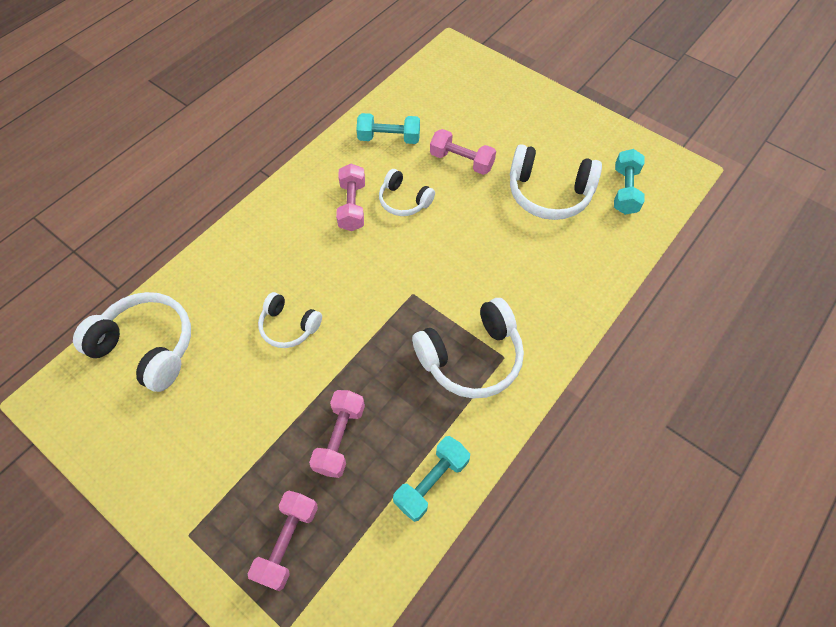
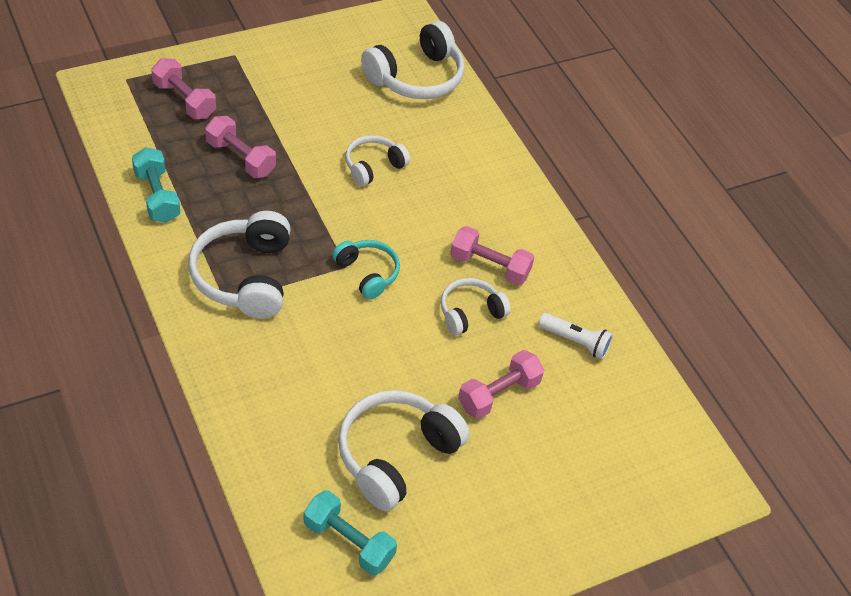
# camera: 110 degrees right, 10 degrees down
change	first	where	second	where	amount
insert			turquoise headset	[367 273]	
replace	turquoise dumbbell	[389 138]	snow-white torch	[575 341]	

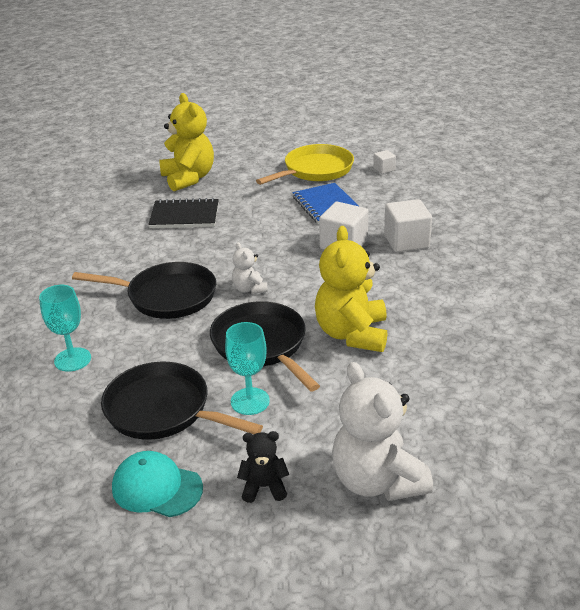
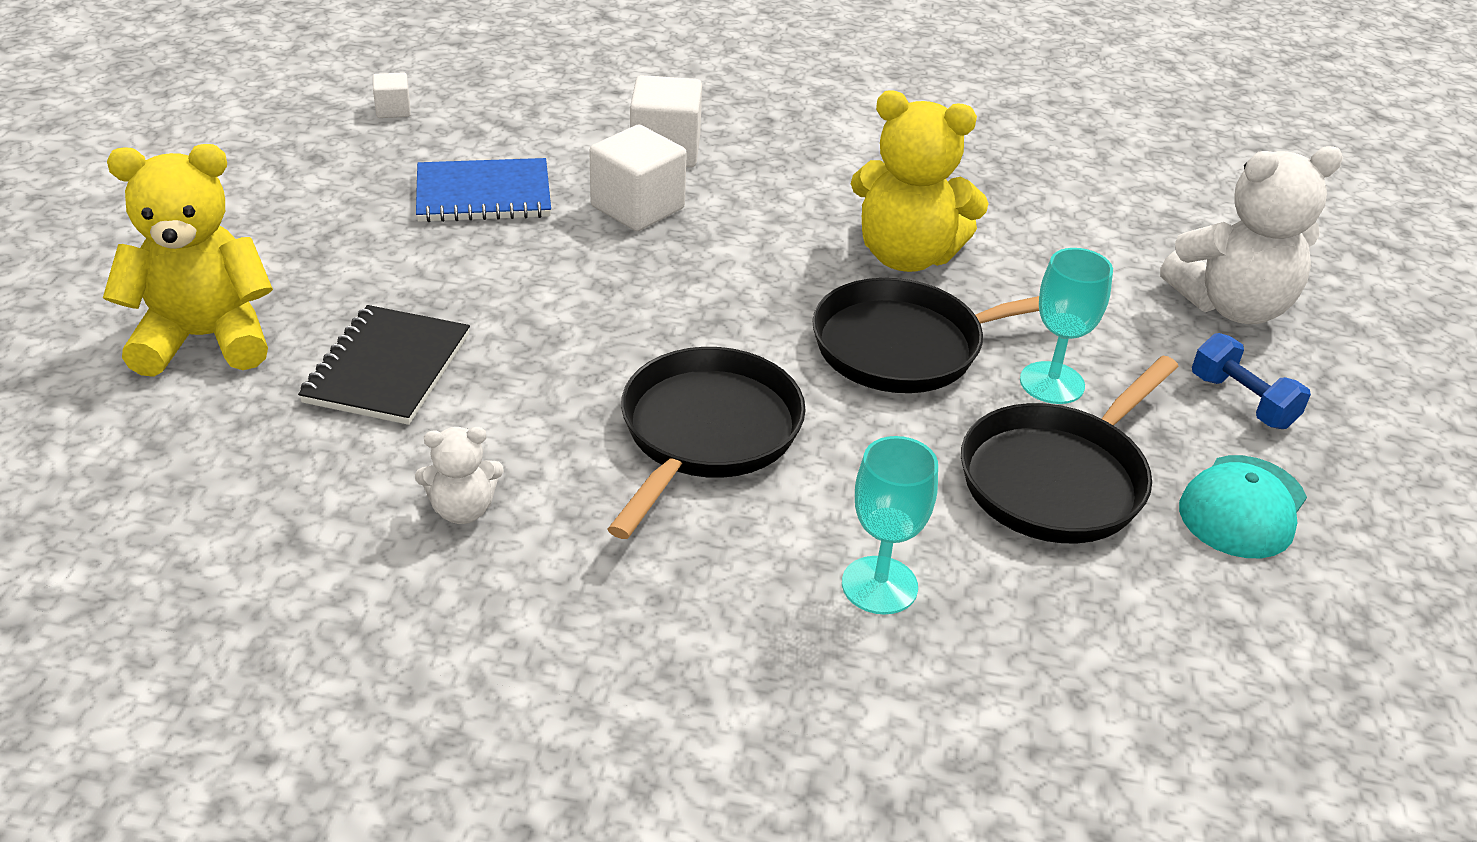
# camera: 80 degrees left, 5 degrees up
change	first	where	second	where	amount
move	snow-white teddy	[249 289]		[463 509]	
replace	black teddy	[264 487]	cobalt dumbbell	[1242 401]	
delete	bright yellow pan	[315 170]			

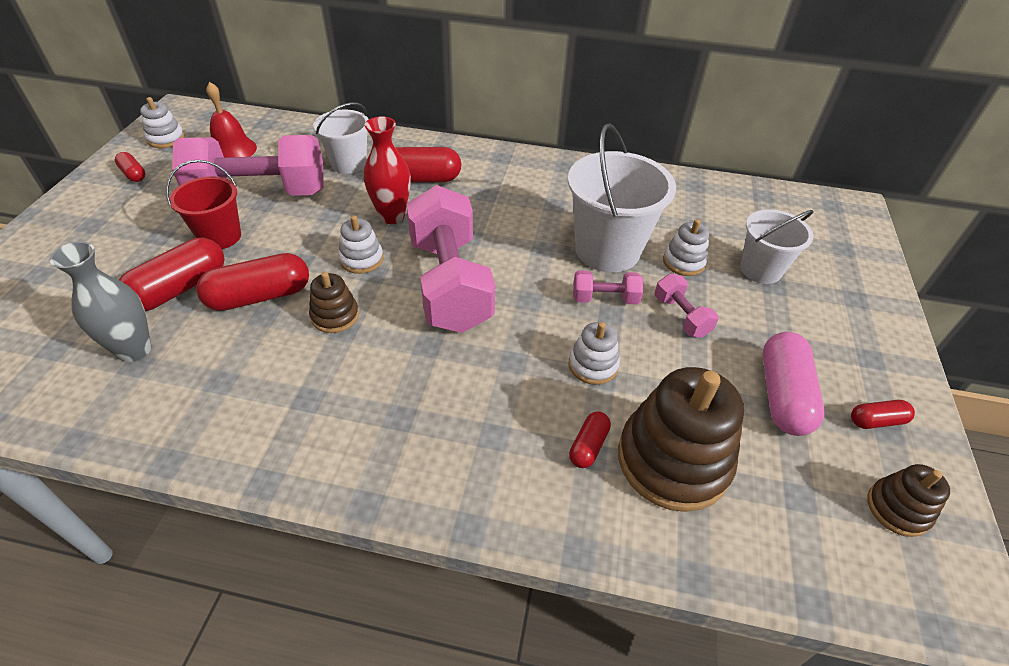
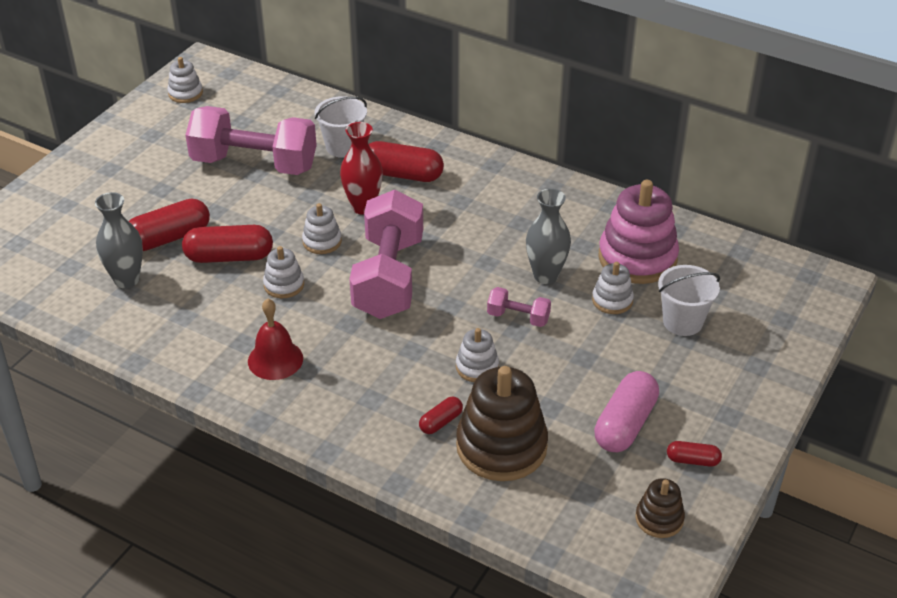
# camera: 20 degrees right, 5 degrees down
change	first	where	second	where	amount
move	red school bell	[232 150]		[275 359]	
recolor	dark brown stacking rings	[335 316]	snow-white stacking rings	[284 285]	
replace	snow-white bucket	[607 250]	ash-grey vase	[546 276]	
insert			rose-pink stacking rings	[637 258]	
delete	red pill	[133 174]			
delete	red bucket	[220 236]			
delete	rose-pink dumbbell	[681 316]			

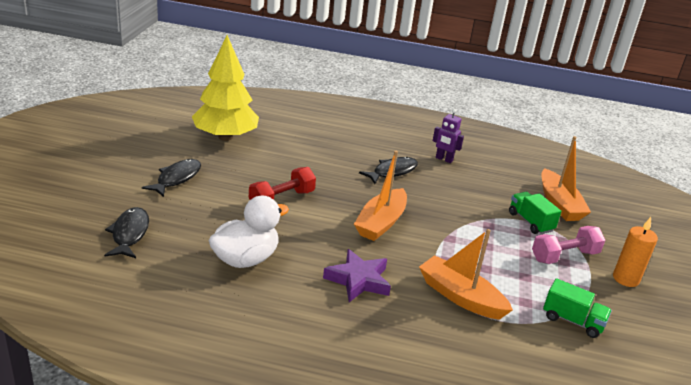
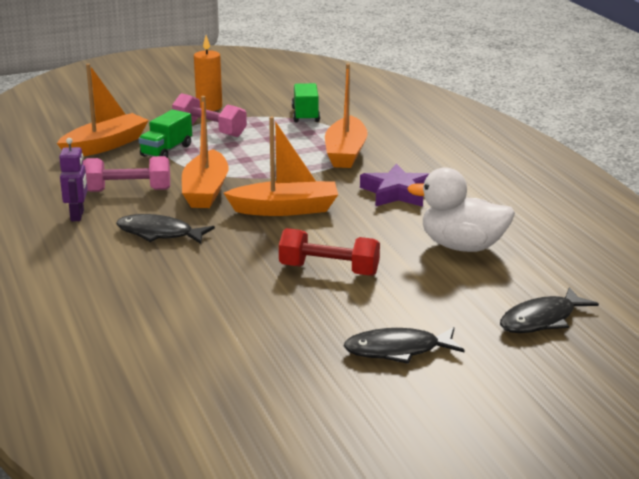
# camera: 120 degrees left, 5 degrees down
change	first	where	second	where	amount
insert			rose-pink dumbbell	[128 190]	
insert			bright orange toy boat	[205 191]	
delete	bright yellow toy tree	[225 137]			

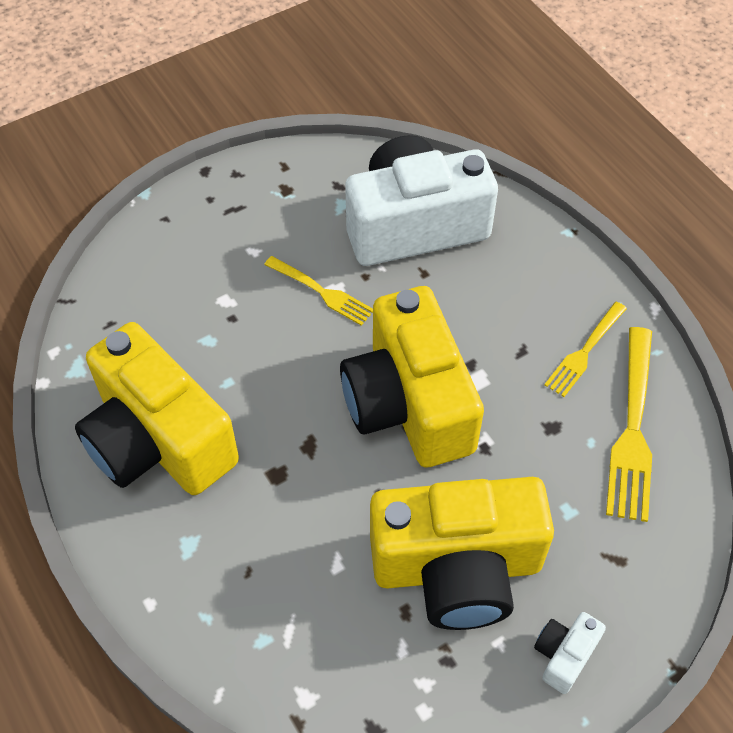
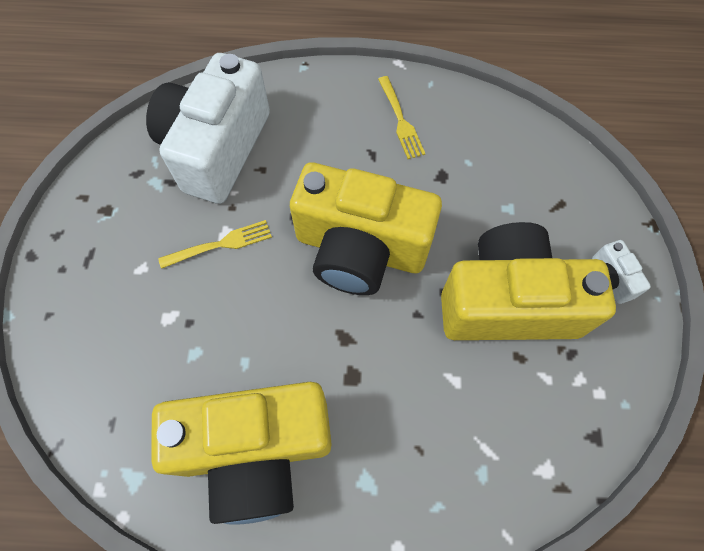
# camera: 55 degrees left, 10 degrees up
change	first	where	second	where	amount
rotate	bright yellow compact camera	[457 568]		[508 302]	120 degrees counterclockwise
delete	bright yellow dinner fork	[632 428]			

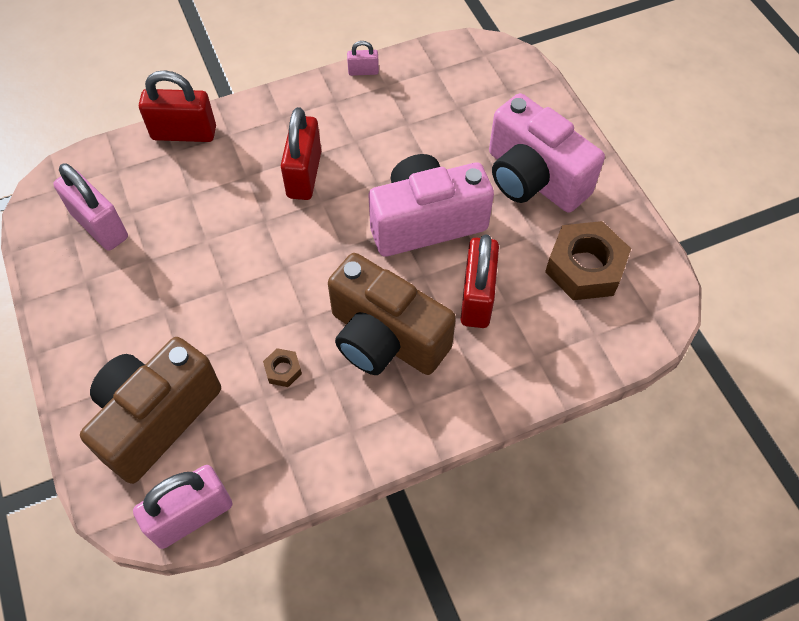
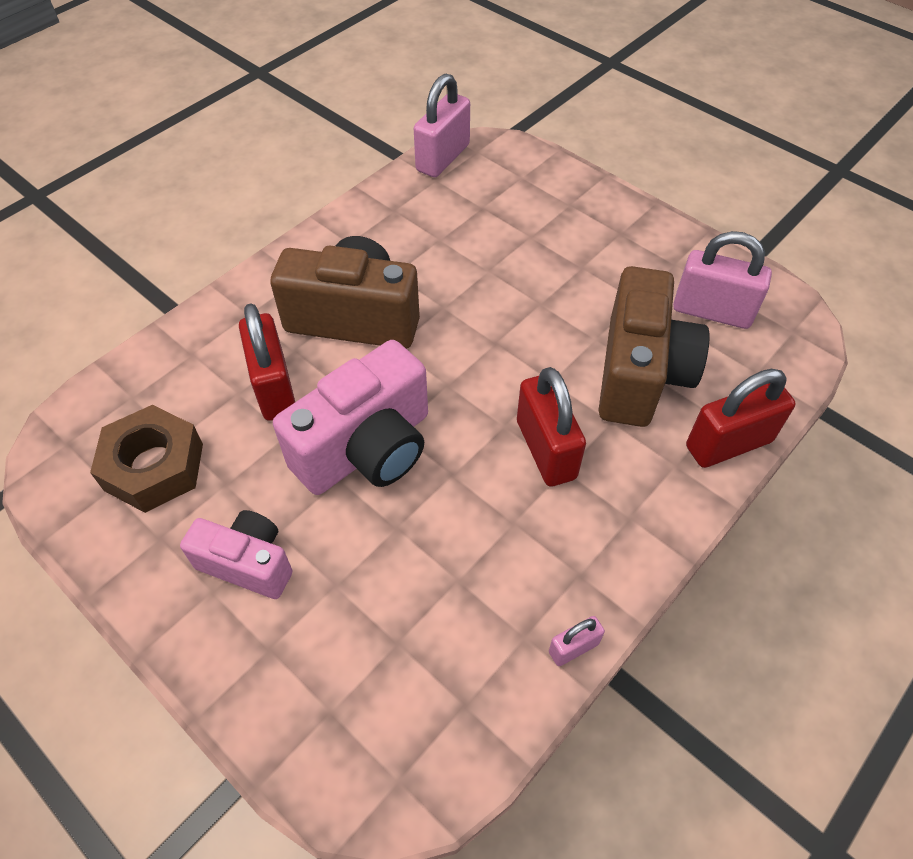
# camera: 155 degrees right, 5 degrees down
change	first	where	second	where	amount
resize	rose-pink compact camera	[533 179]		[248 563]	x0.60
move	dark brown compact camera	[156 418]		[640 373]	
delete	dark brown nut	[283 370]			

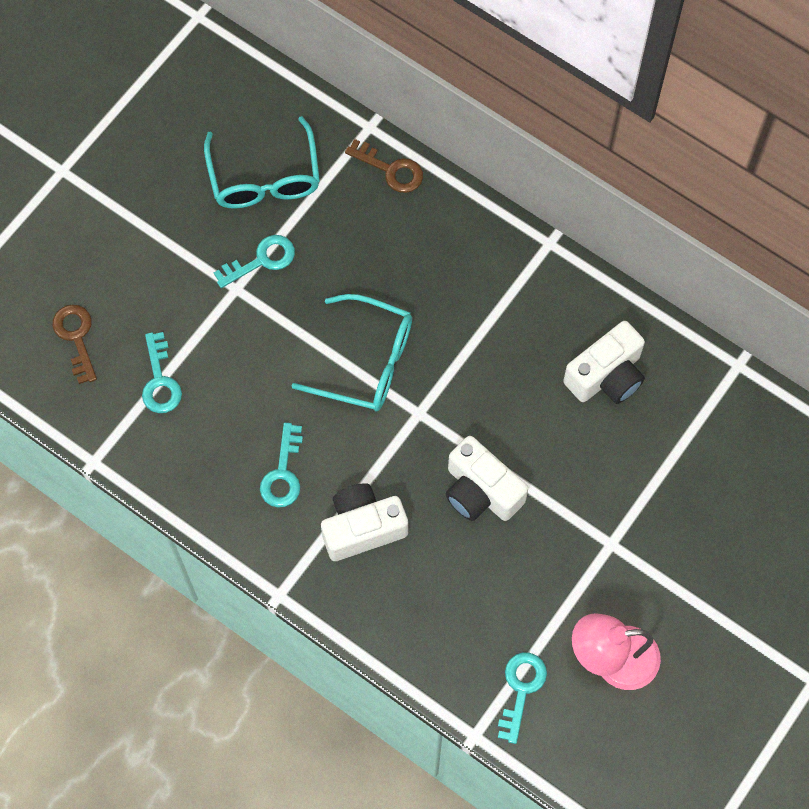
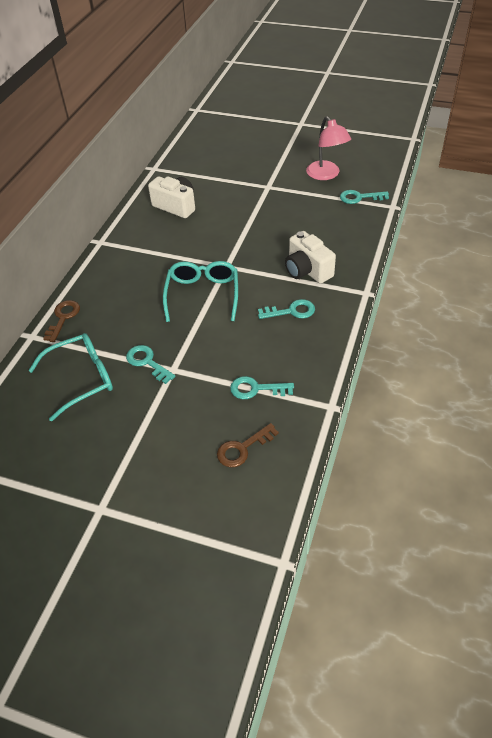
# camera: 105 degrees left, 20 degrees down
change	first	where	second	where	amount
rotate	turquoise latchkey	[160 380]		[256 389]	150 degrees counterclockwise
delete	snow-white compact camera	[481 491]			

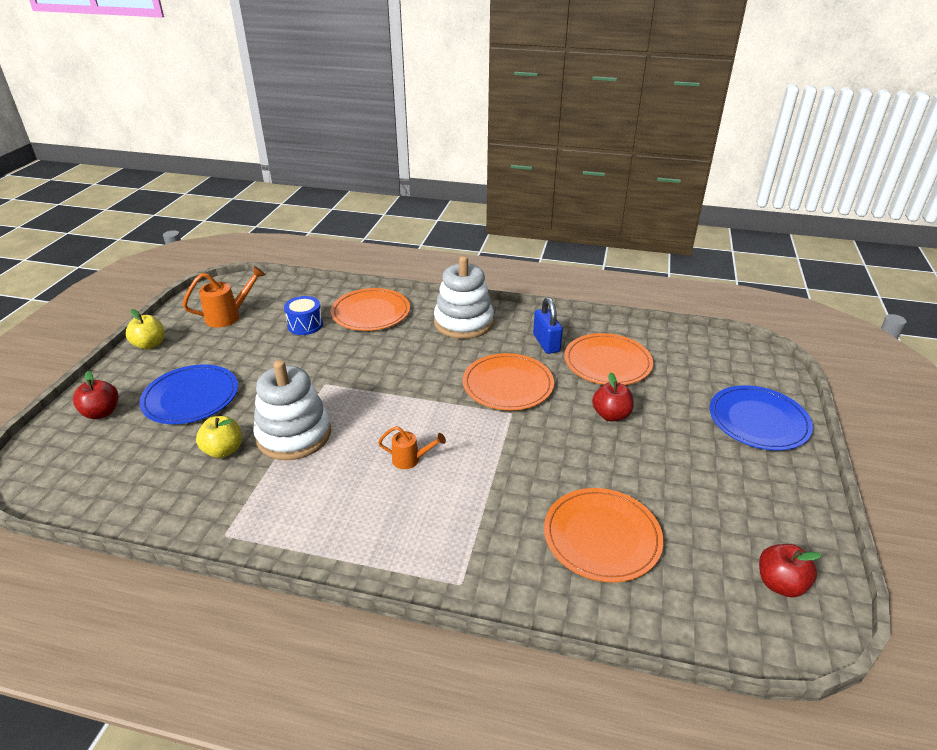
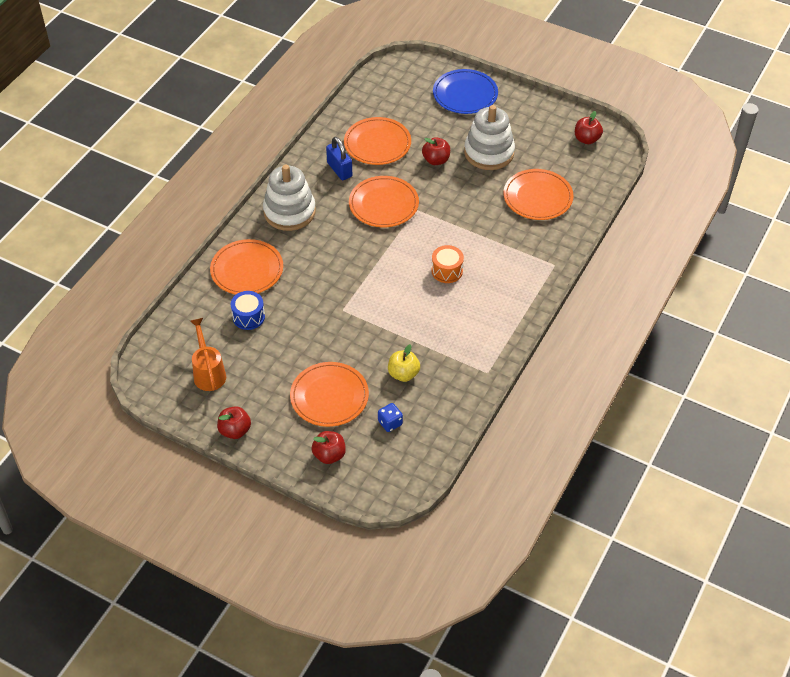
# camera: 75 degrees left, 15 degrees up
change	first	where	second	where	amount
recolor	bright yellow apple	[150 344]	red apple	[235 430]	
recolor	cobalt flat dish	[191 397]	bright orange flat dish	[329 396]	
rotate	cobalt padlock	[546 343]		[339 170]	60 degrees clockwise
insert			cobalt die	[390 423]	
replace	bright orange watering can	[411 460]	bright orange drum	[447 271]	
move	snow-white stacking rings	[294 435]		[489 152]	

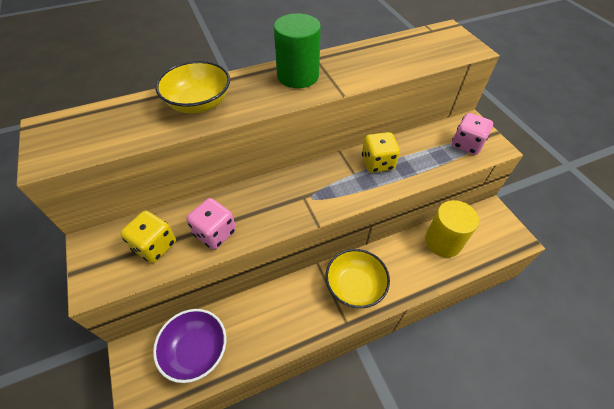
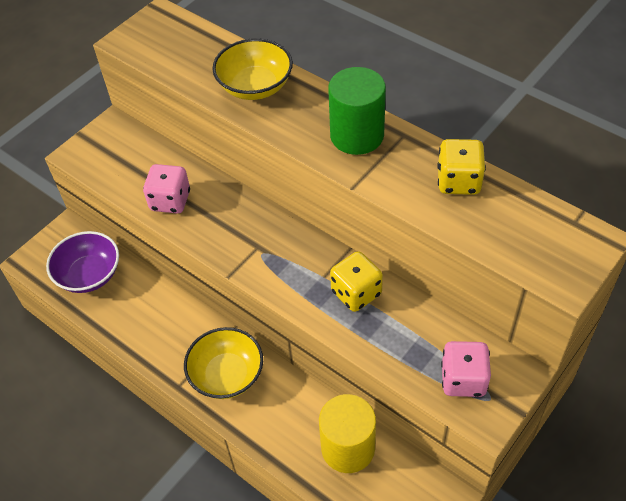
# camera: 65 degrees right, 0 degrees up
change	first	where	second	where	amount
move	bright yellow die	[155 246]		[458 181]	

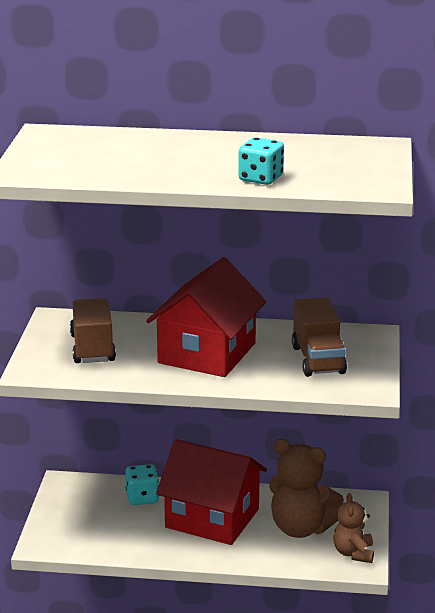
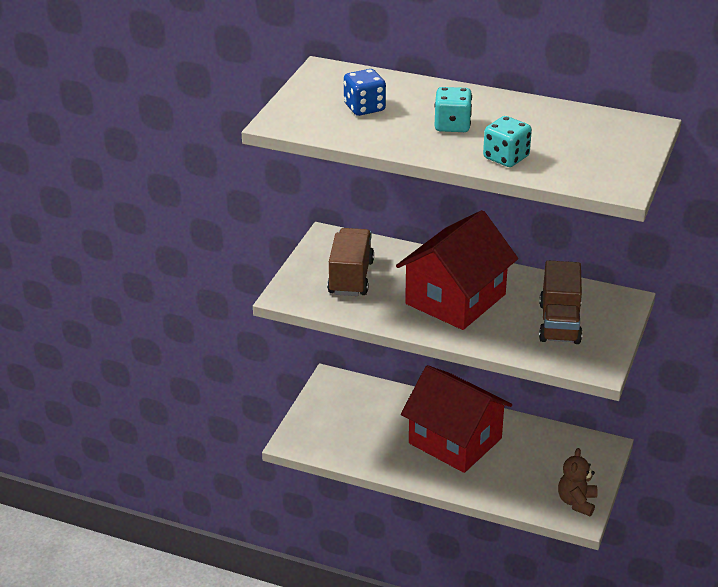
# camera: 15 degrees right, 10 degrees up
change	first	where	second	where	amount
insert			cobalt die	[364 108]	
move	turquoise die	[142 498]		[452 125]	
delete	dark brown teddy	[301 528]			

